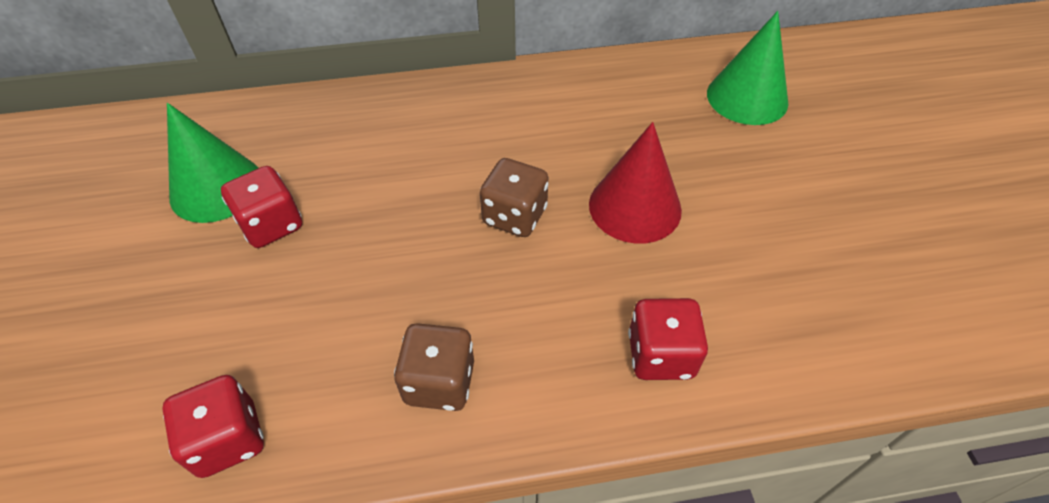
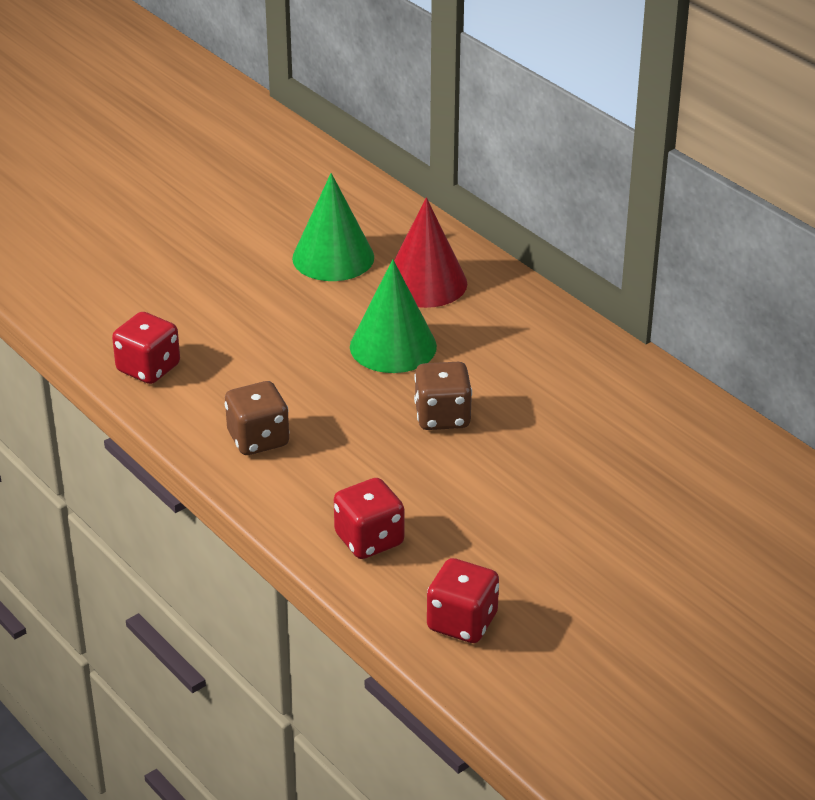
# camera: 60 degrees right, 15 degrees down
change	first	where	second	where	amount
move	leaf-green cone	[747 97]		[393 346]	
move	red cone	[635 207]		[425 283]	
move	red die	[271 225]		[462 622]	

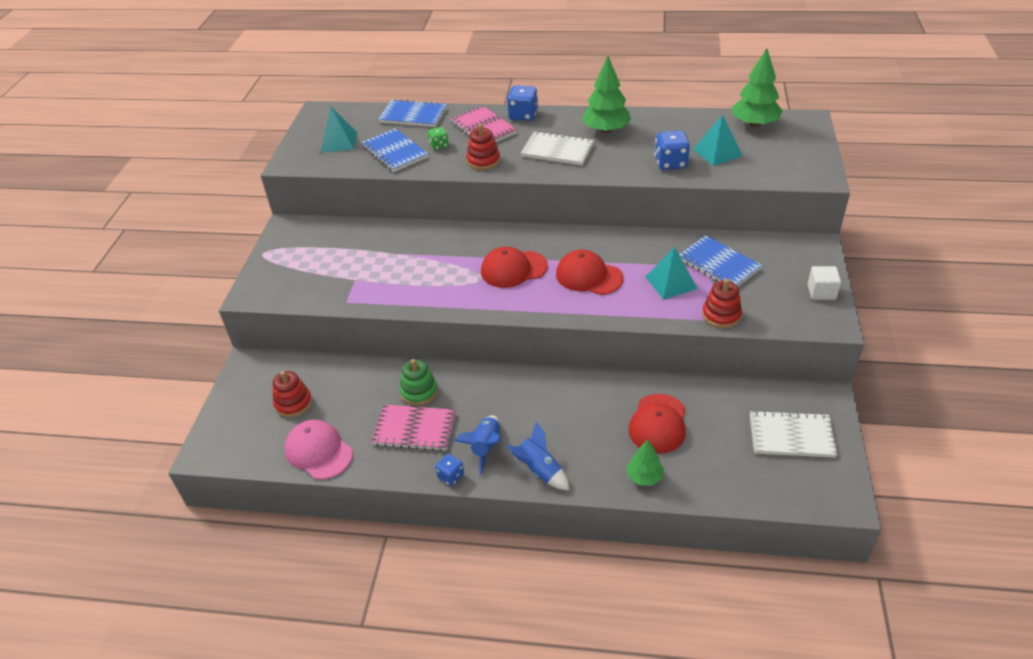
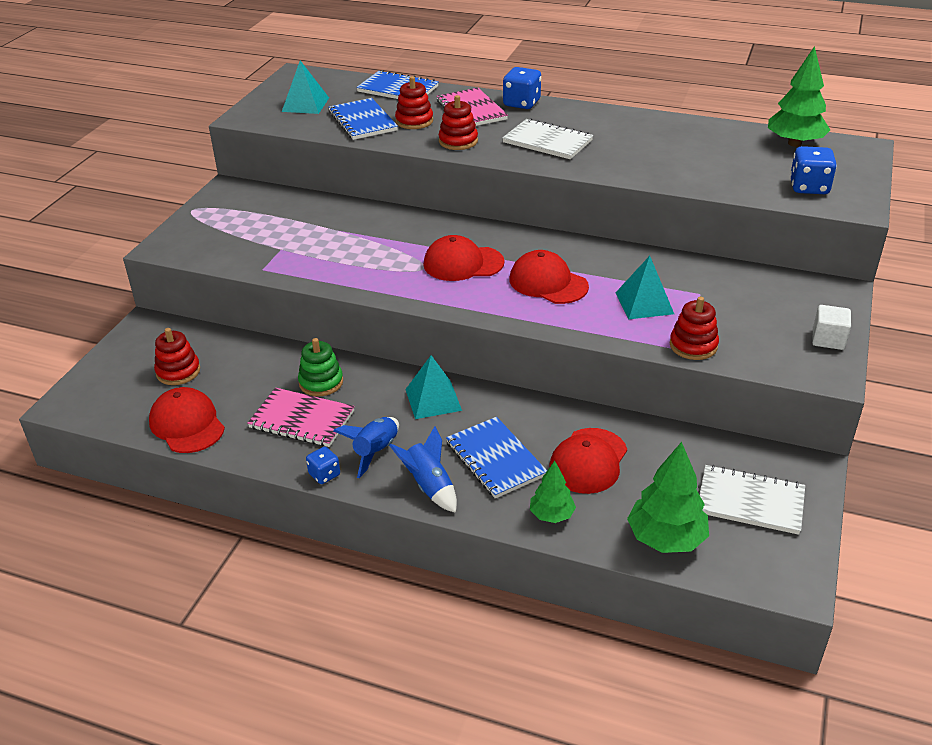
# camera: 10 degrees right, 5 degrees down
change	first	where	second	where	amount
recolor	rose-pink cap	[319 451]	red cap	[187 424]	
replace	leaf-green die	[439 146]	red stacking rings	[414 121]	
move	turquoise pyramid	[717 152]		[433 399]	
move	cobalt notepad	[719 264]		[495 459]	
move	leaf-green toy tree	[606 130]		[666 539]	
move	cobalt die	[670 163]		[809 187]	

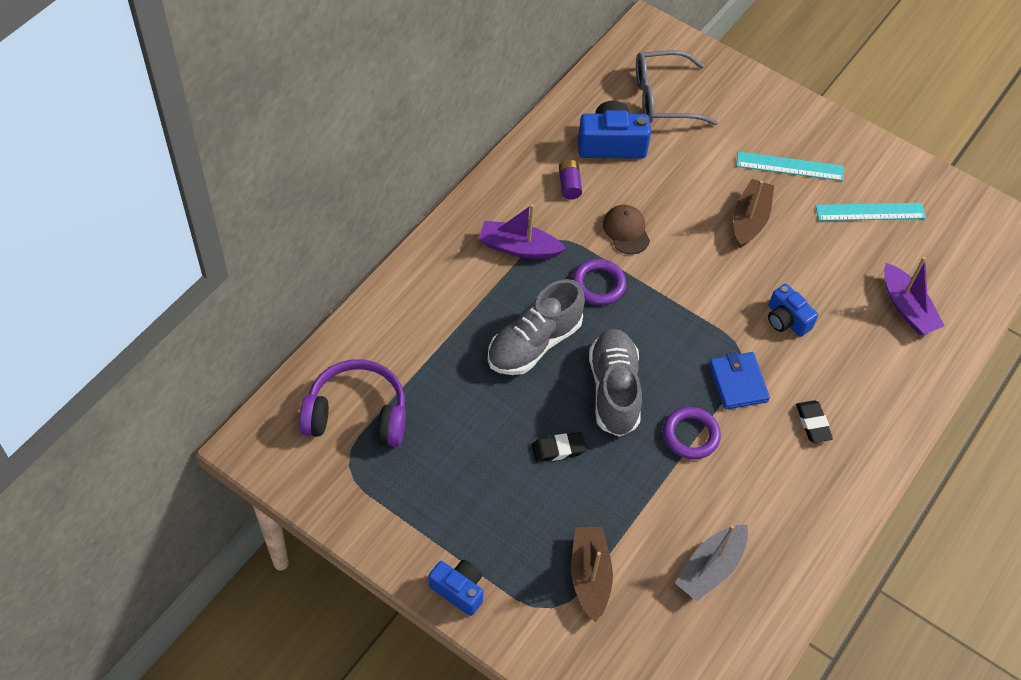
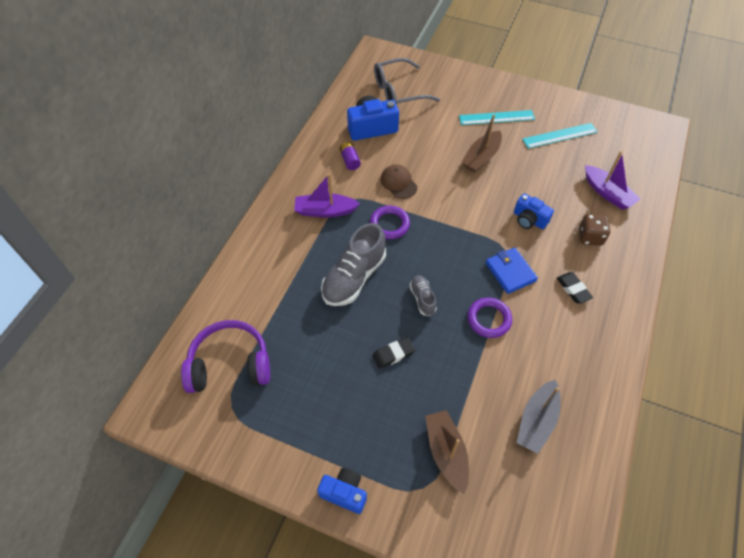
# camera: 10 degrees left, 0 degrees up
change	first	where	second	where	amount
resize	ash-grey sneaker	[614 390]		[422 299]	x0.51
rotate	dark brown toy boat	[749 219]		[481 157]	150 degrees counterclockwise
insert			dark brown die	[590 237]	

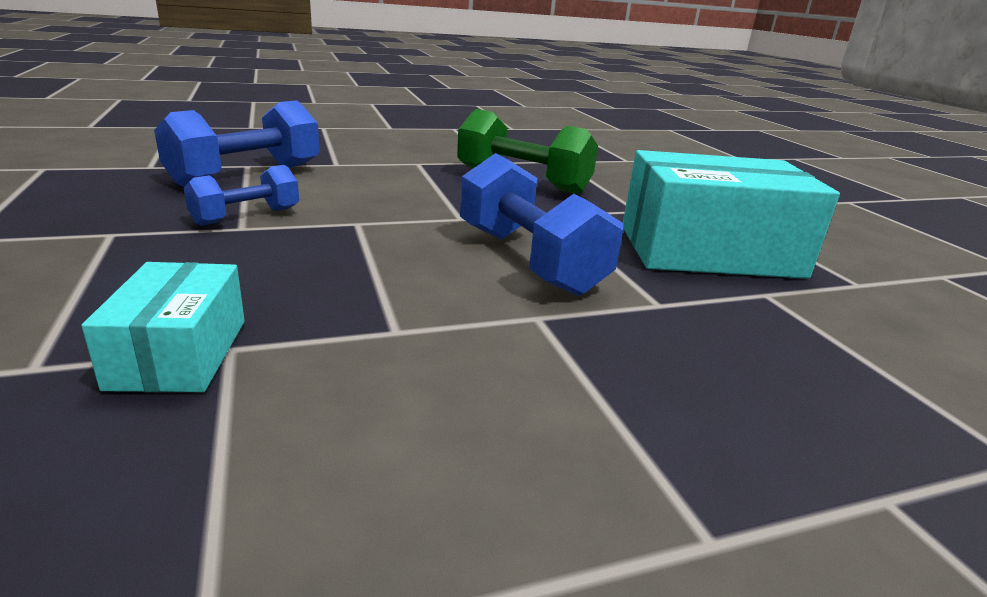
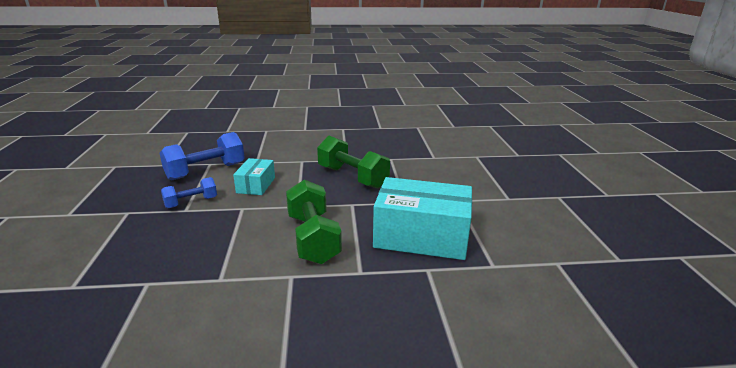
# camera: 15 degrees right, 0 degrees up
change	first	where	second	where	amount
move	turquoise box	[179 353]		[256 185]	
recolor	cobalt dumbbell	[529 260]	leaf-green dumbbell	[313 238]	

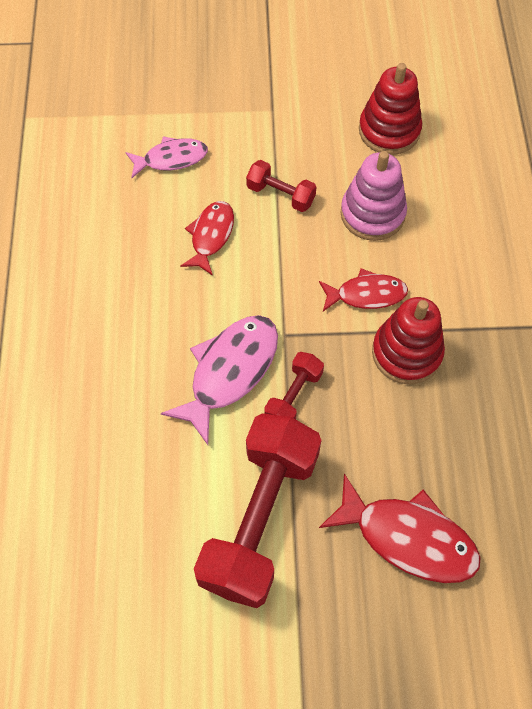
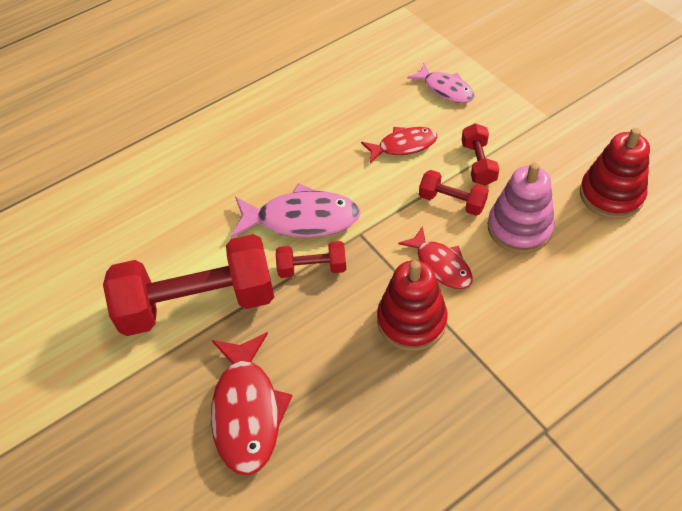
# camera: 60 degrees right, 10 degrees down
change	first	where	second	where	amount
insert			red dumbbell	[452 201]	

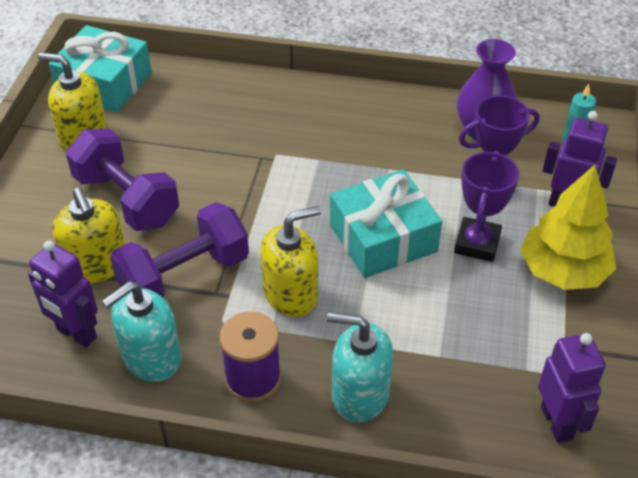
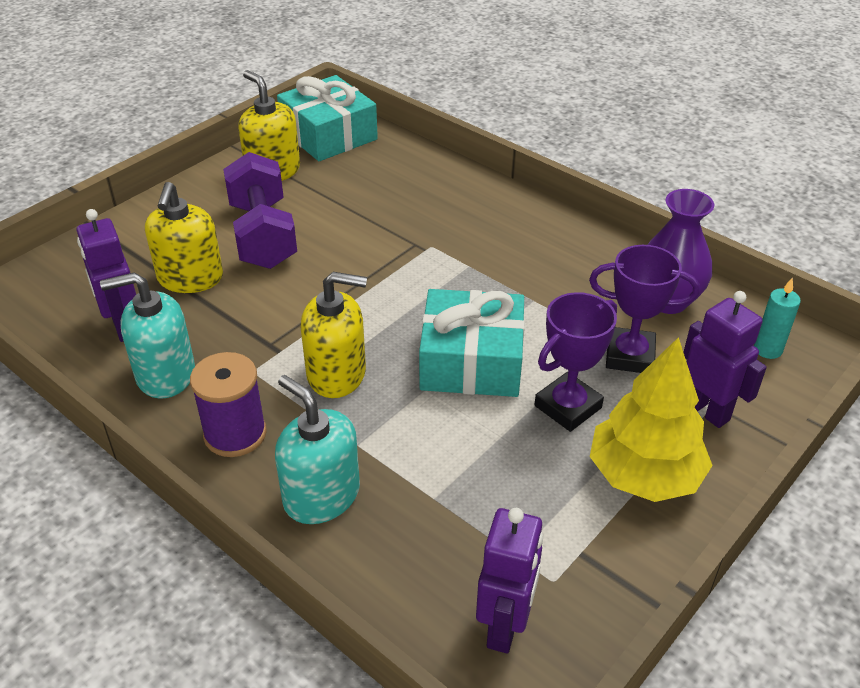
# camera: 30 degrees right, 5 degrees down
change	first	where	second	where	amount
delete	violet dumbbell	[184 275]			

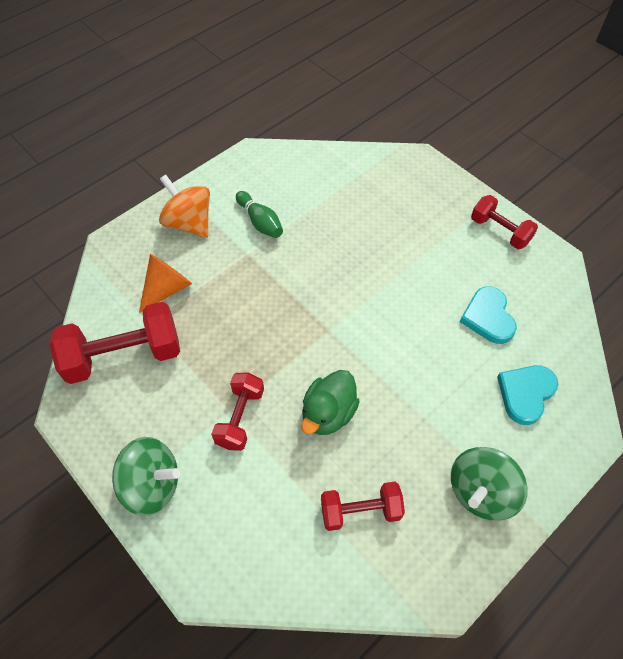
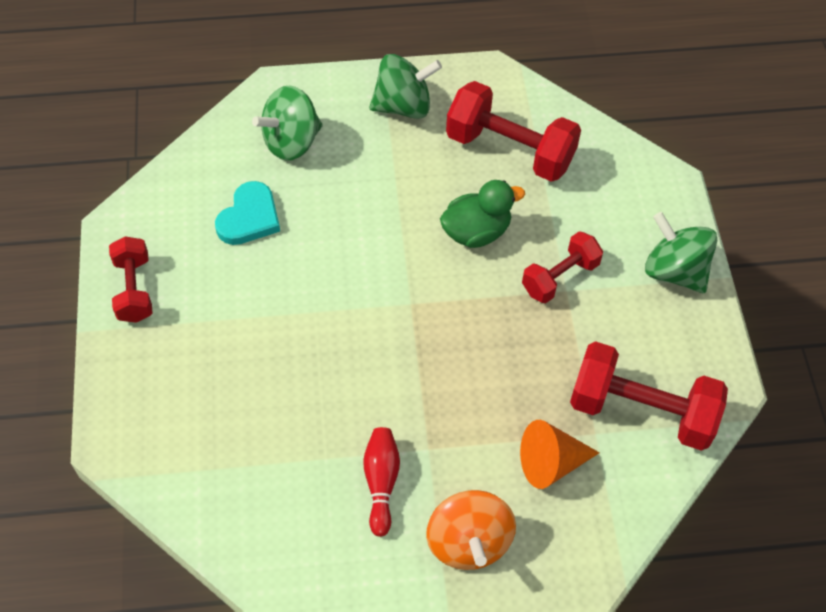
# camera: 145 degrees left, 0 degrees up
change	first	where	second	where	amount
replace	turquoise love heart	[525 394]	leaf-green toy top	[291 142]	
recolor	leaf-green tenpin	[260 222]	red tenpin	[381 482]	
resize	red dumbbell	[360 511]		[510 150]	x1.65

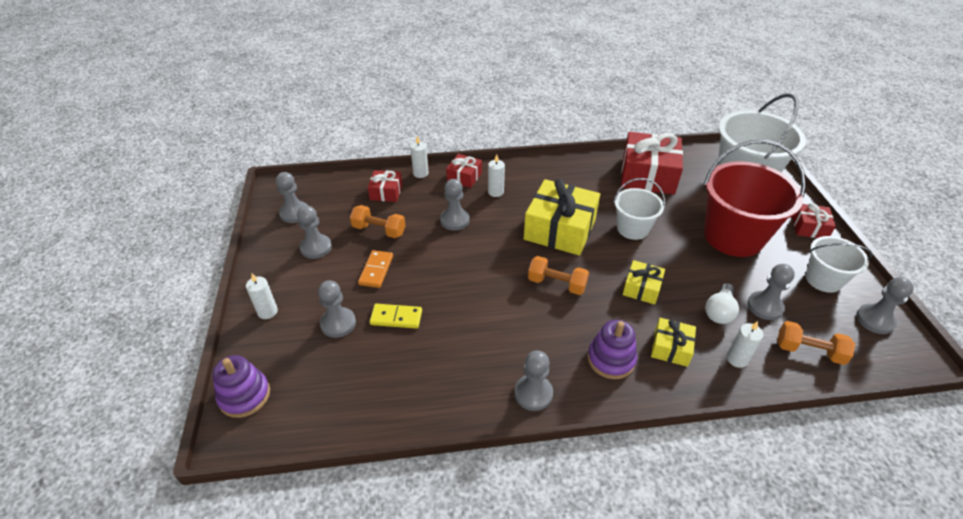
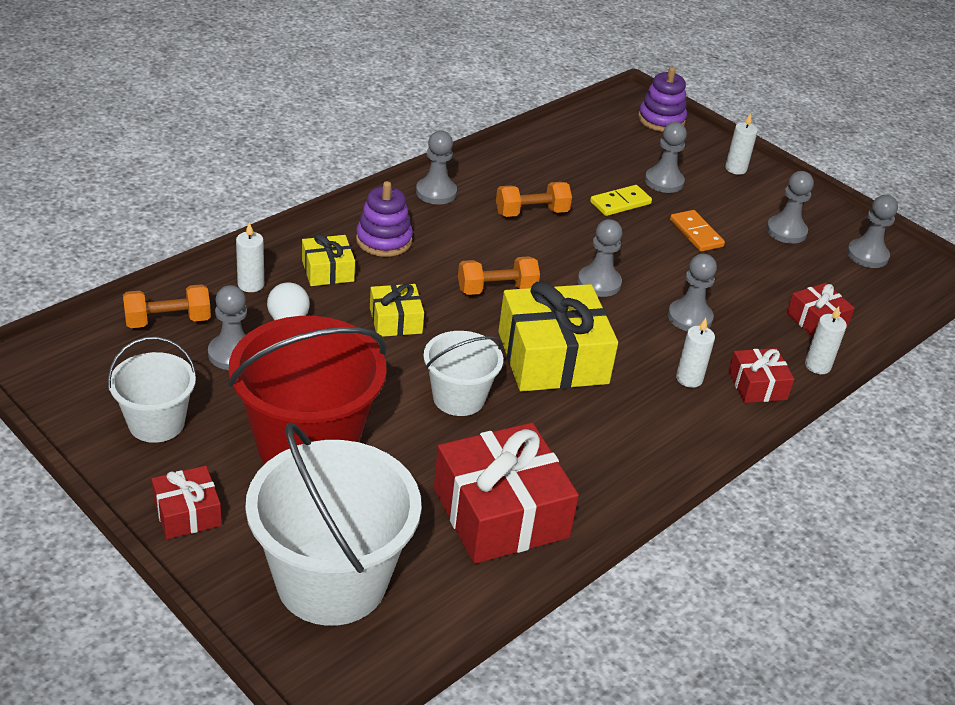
# camera: 140 degrees right, 5 degrees down
change	first	where	second	where	amount
move	bright orange dumbbell	[379 230]		[531 212]	
move	ash-grey game pawn	[875 320]		[599 283]	

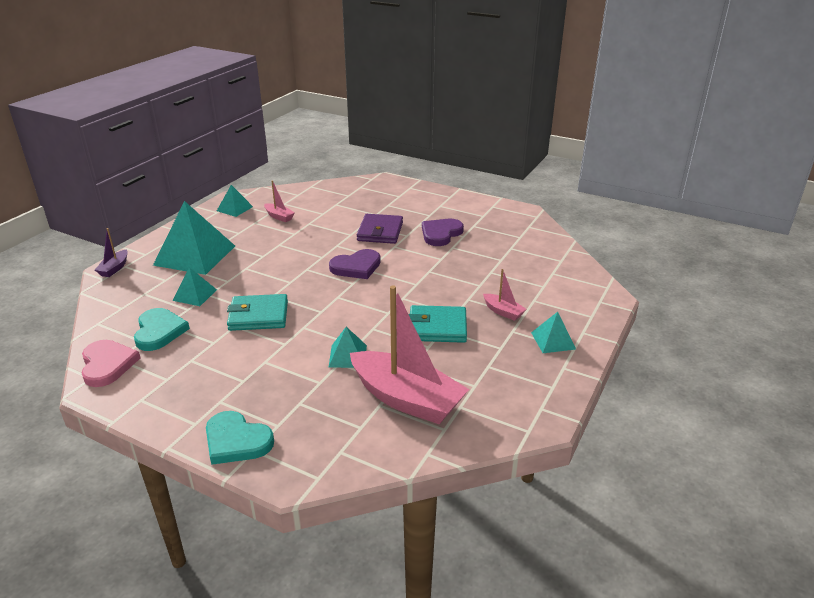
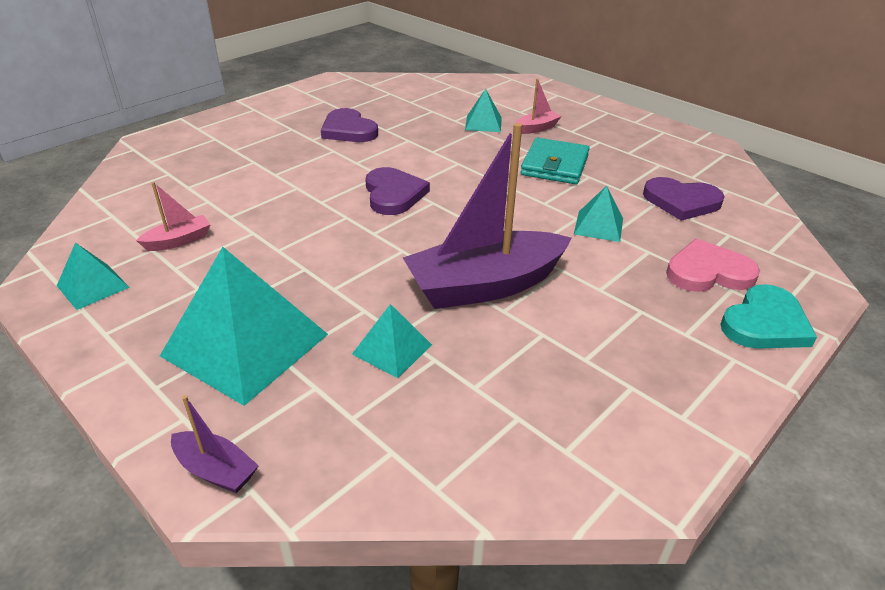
# camera: 75 degrees left, 5 degrees up
change	first	where	second	where	amount
replace	turquoise wallet	[258 316]	violet toy boat	[485 285]	
move	turquoise pyramid	[553 340]		[483 123]	
replace	rose-pink toy boat	[406 399]	violet love heart	[681 201]	
move	rose-pink love heart	[107 365]		[708 272]	
delete	turquoise love heart	[159 331]			
delete	violet wallet	[380 232]			

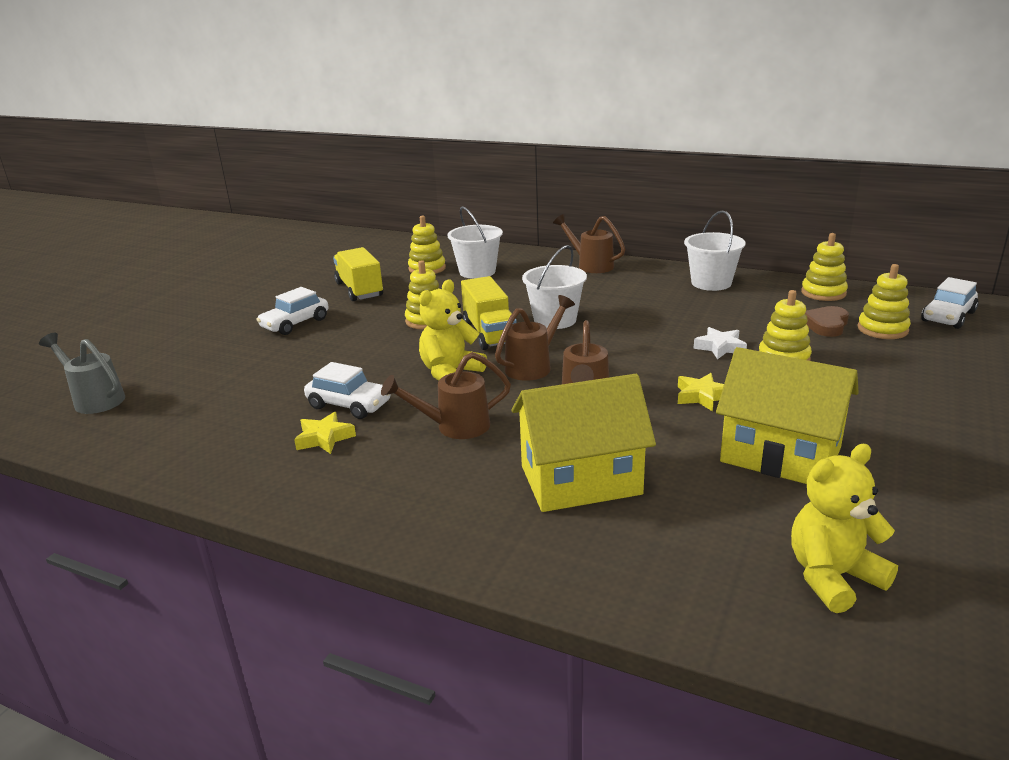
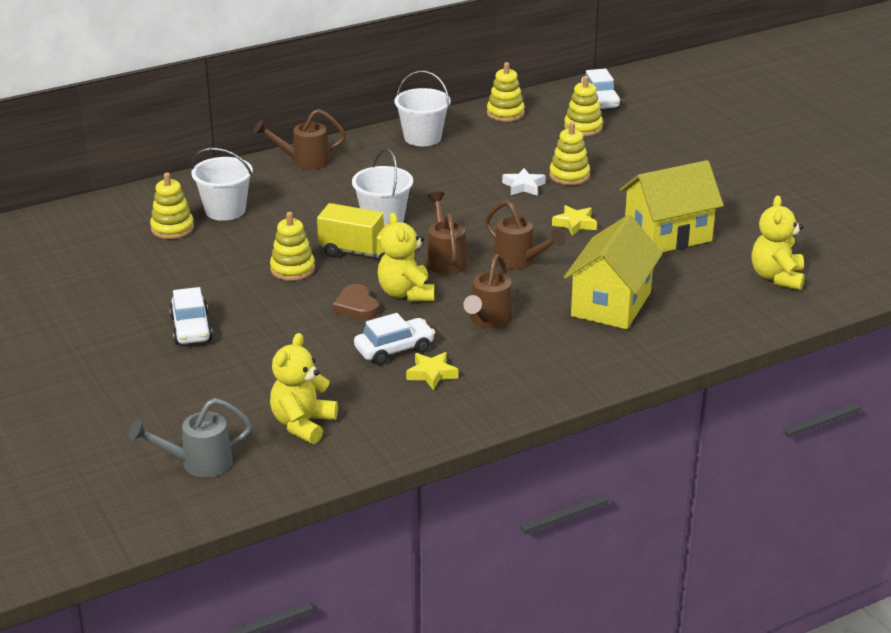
# camera: 55 degrees left, 5 degrees up
change	first	where	second	where	amount
insert			bright yellow teddy	[303 424]	
move	dark brown love heart	[826 325]		[356 306]	
delete	bright yellow truck	[359 290]			

